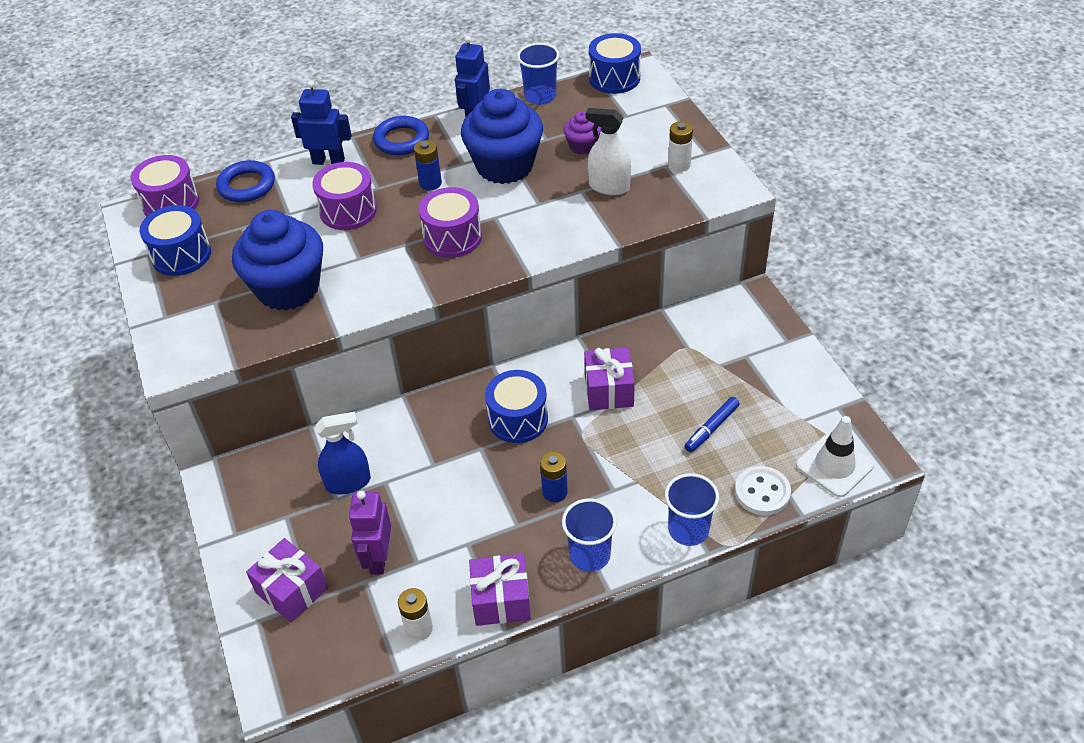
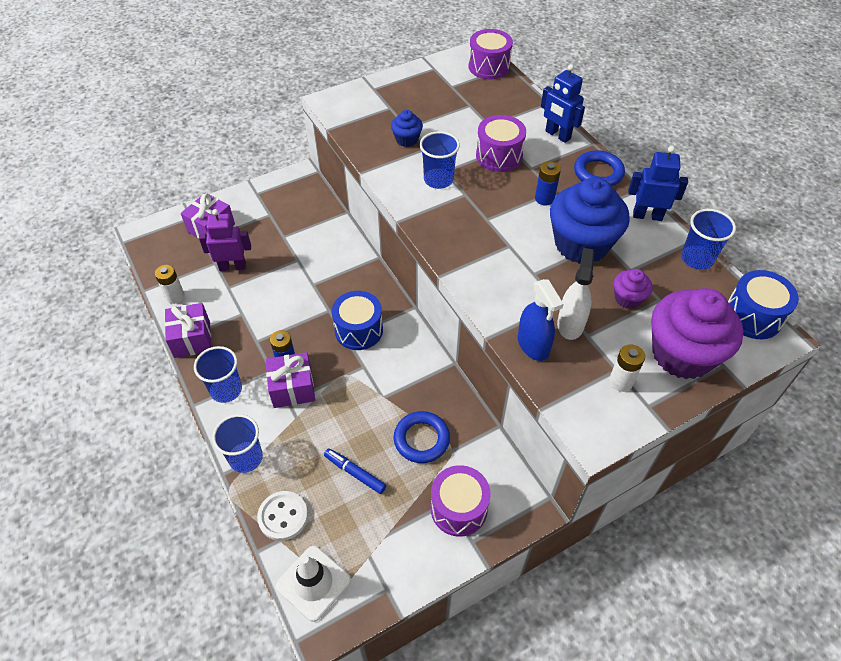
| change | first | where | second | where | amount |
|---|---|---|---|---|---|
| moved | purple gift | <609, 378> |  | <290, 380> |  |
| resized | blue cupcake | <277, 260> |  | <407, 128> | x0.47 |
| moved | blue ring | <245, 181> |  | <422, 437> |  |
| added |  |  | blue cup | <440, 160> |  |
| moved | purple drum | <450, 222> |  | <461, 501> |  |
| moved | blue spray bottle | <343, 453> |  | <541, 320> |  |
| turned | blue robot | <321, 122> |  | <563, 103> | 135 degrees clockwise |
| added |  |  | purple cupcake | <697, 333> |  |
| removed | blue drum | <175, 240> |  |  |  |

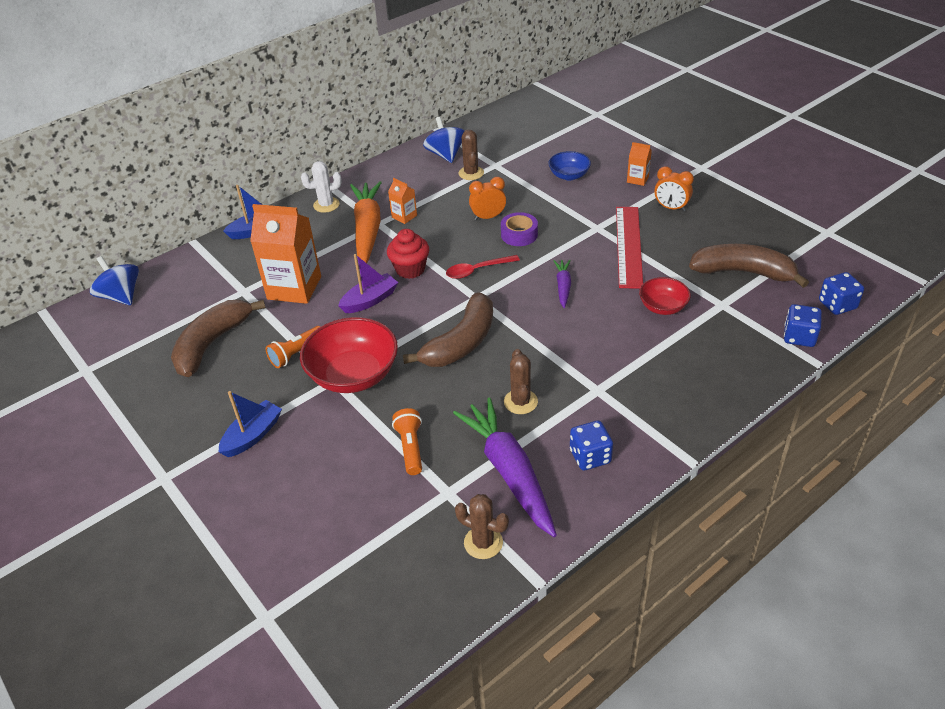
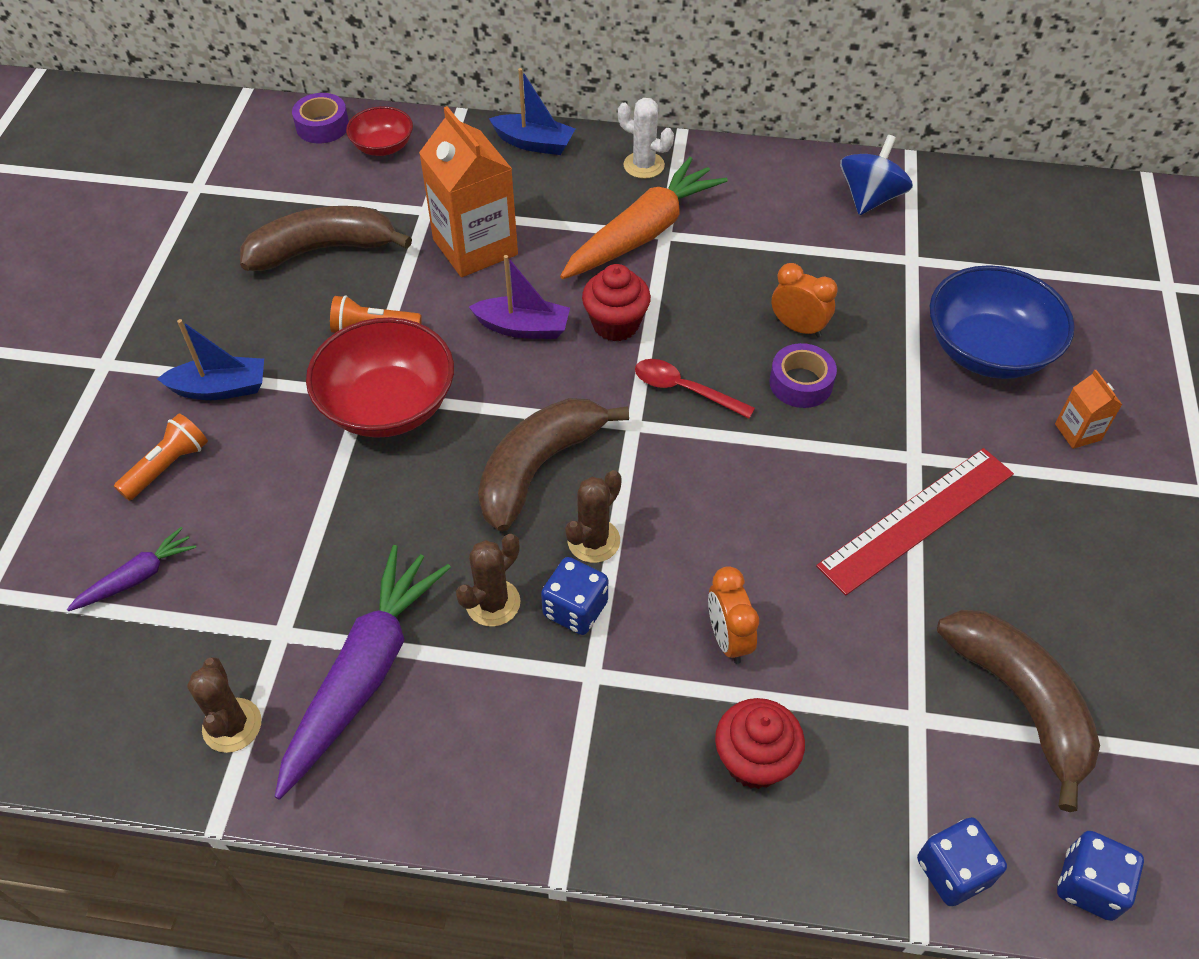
| change | first | where | second | where | amount |
|---|---|---|---|---|---|
| moved | purple carrot | <562, 284> |  | <131, 569> |  |
| moved | orange flashlight | <407, 441> |  | <161, 457> |  |
| replaced | blue spinning top | <114, 280> | purple tape | <320, 118> |  |
| moved | red bowl | <665, 296> |  | <379, 131> |  |
| turned | brown banana | <448, 329> |  | <553, 465> | 135 degrees clockwise |
| moved | blue dice | <591, 445> |  | <574, 596> |  |
| moved | brown cactus | <471, 155> |  | <593, 516> |  |
| moved | orange clock | <674, 189> |  | <733, 615> |  |
| added |  |  | red cupcake | <760, 743> |  |
| resized | blue bowl | <570, 166> |  | <1002, 322> | x1.82 |
| removed | orange carton | <402, 201> |  |  |  |

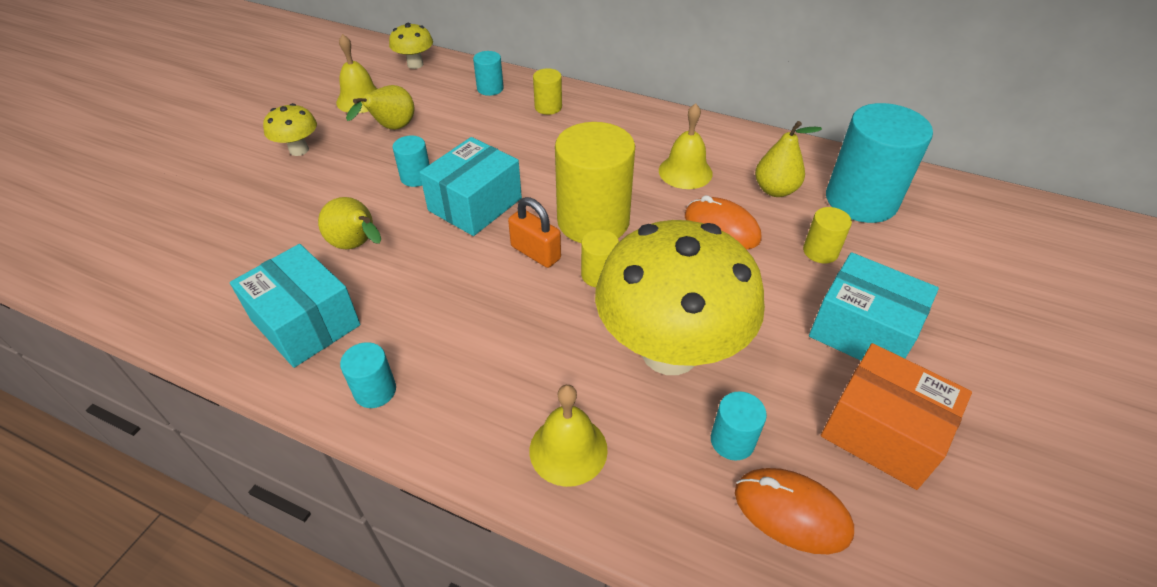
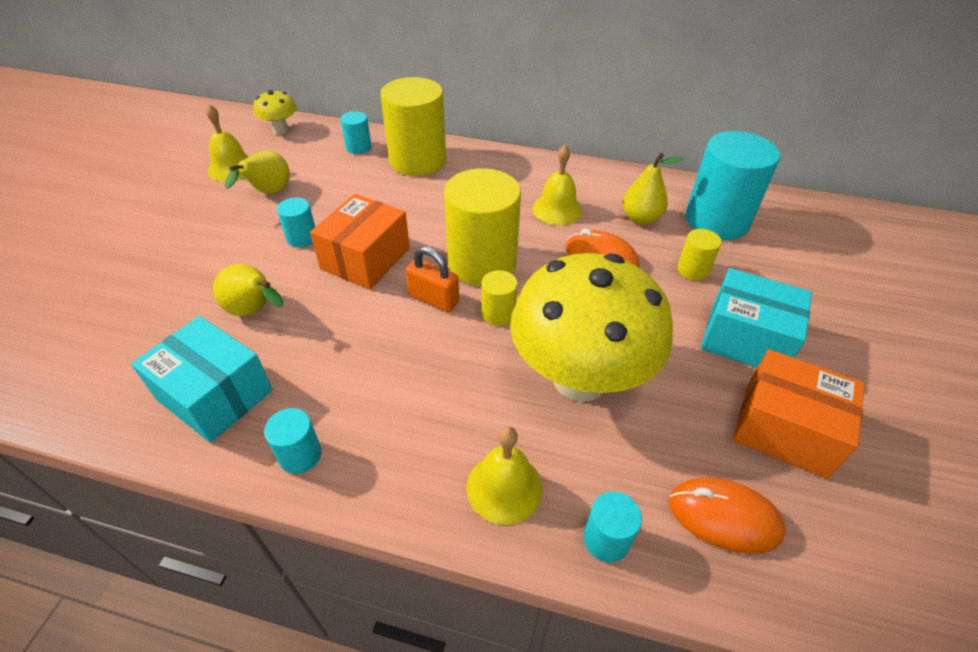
| change | first | where | second | where | amount |
|---|---|---|---|---|---|
| recoloured | turquoise box | <470, 186> | orange box | <360, 241> |  |
| resized | yellow cylinder | <547, 91> |  | <413, 126> | x2.18 |
| moved | turquoise cylinder | <739, 425> |  | <613, 526> |  |
| removed | yellow mushroom | <290, 129> |  |  |  |

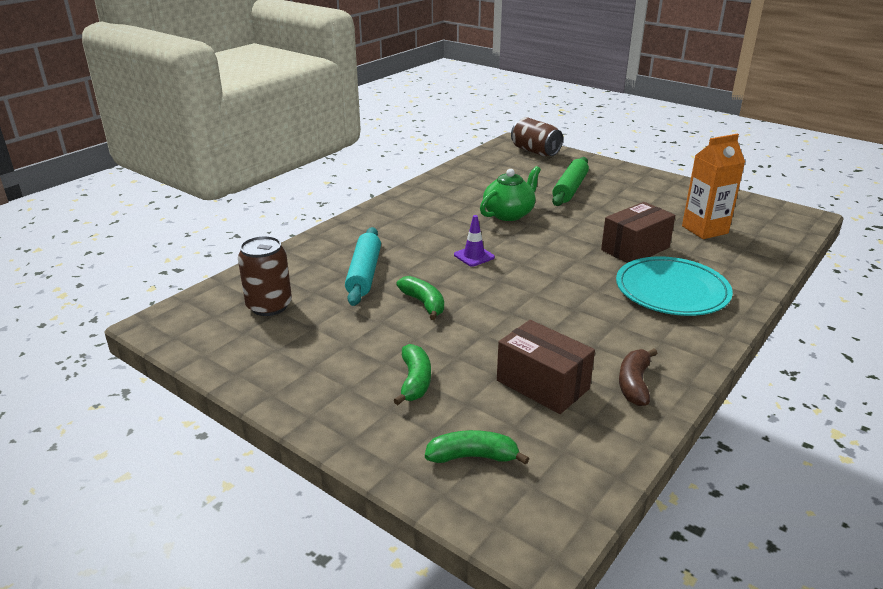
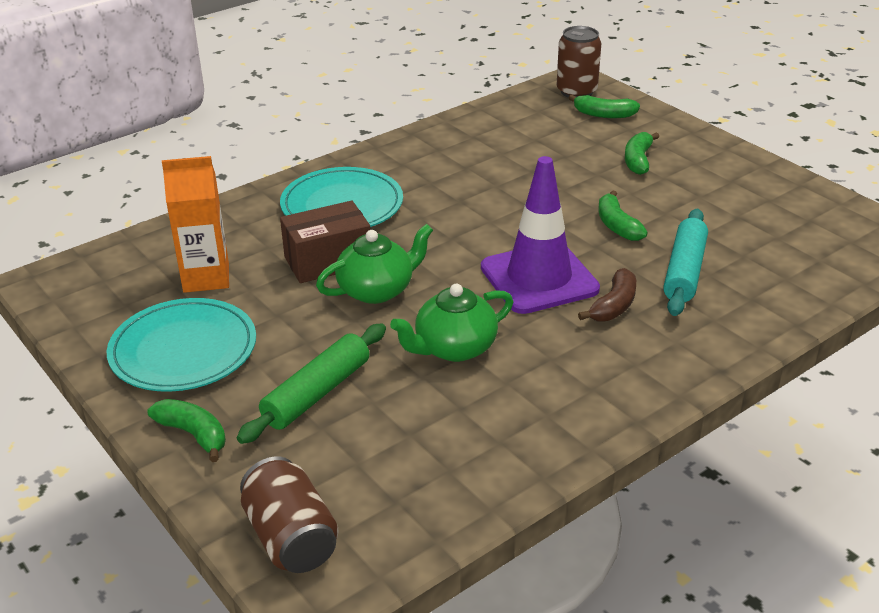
| change | first | where | second | where | amount |
|---|---|---|---|---|---|
| added |  |  | turquoise plate | <181, 345> |  |
| added |  |  | green banana | <186, 430> |  |
| added |  |  | green teapot | <374, 264> |  |
| resized | purple traffic cone | <474, 241> |  | <540, 235> | x2.30 |
| moved | brown can | <265, 276> |  | <579, 62> |  |
| moved | brown banana | <638, 377> |  | <607, 295> |  |
| removed | brown box | <546, 367> |  |  |  |

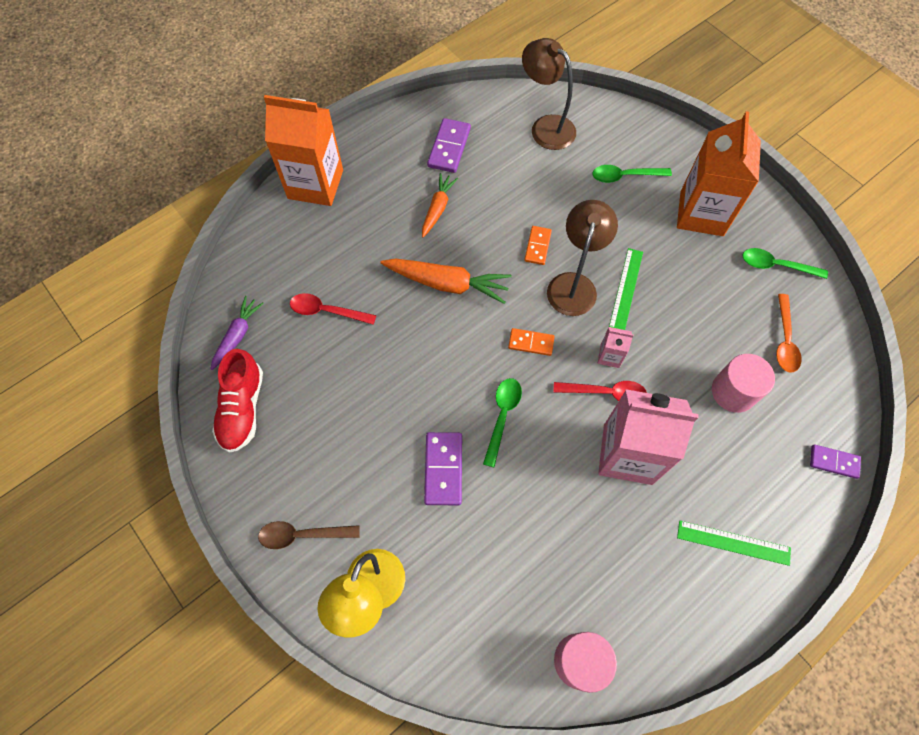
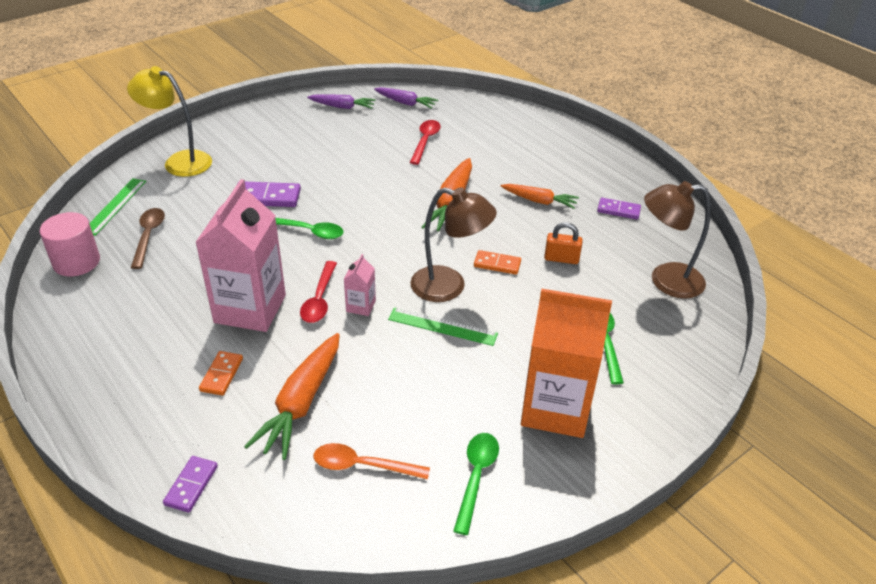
| change | first | where | second | where | amount |
|---|---|---|---|---|---|
| moved | green ruler | <734, 543> |  | <117, 207> |  |
| moved | brown spoon | <309, 535> |  | <148, 238> |  |
| moved | orange domino | <531, 342> |  | <221, 373> |  |
| replaced | pink cylinder | <743, 383> | orange carrot | <292, 396> |  |
| replaced | red shoe | <237, 401> | purple carrot | <341, 101> |  |
| added |  |  | orange padlock | <563, 243> |  |
| resized | purple domino | <449, 145> |  | <619, 209> | x0.65 |
| turned | brown lamp | <549, 94> |  | <677, 240> | 135 degrees counterclockwise |
| removed | orange carton | <303, 150> |  |  |  |

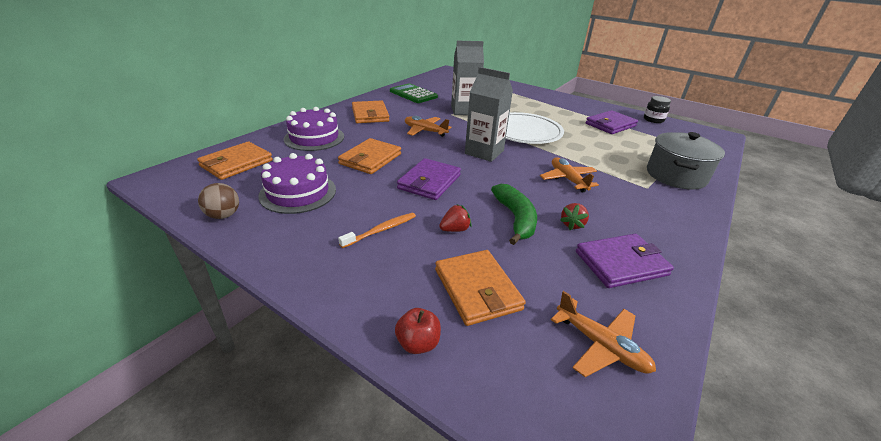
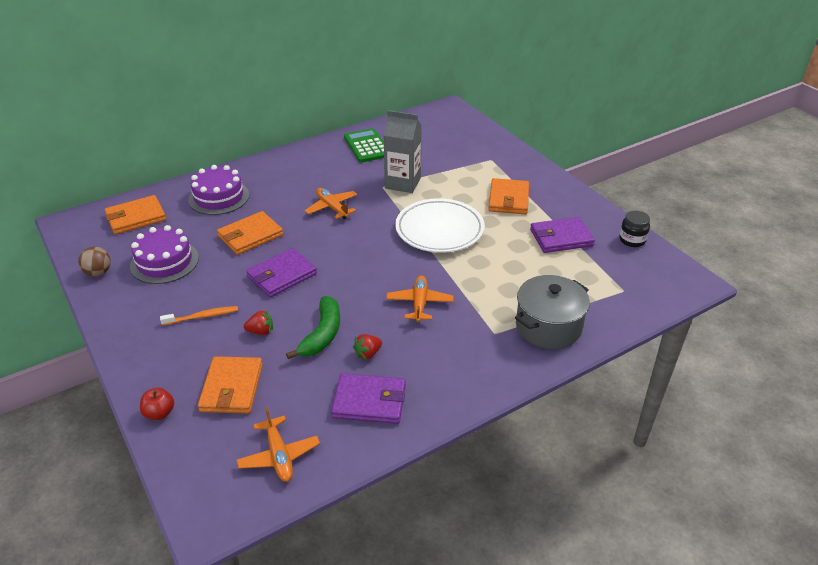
| change | first | where | second | where | amount |
|---|---|---|---|---|---|
| moved | orange wallet | <370, 111> |  | <508, 196> |  |
| removed | grey carton | <489, 114> |  |  |  |

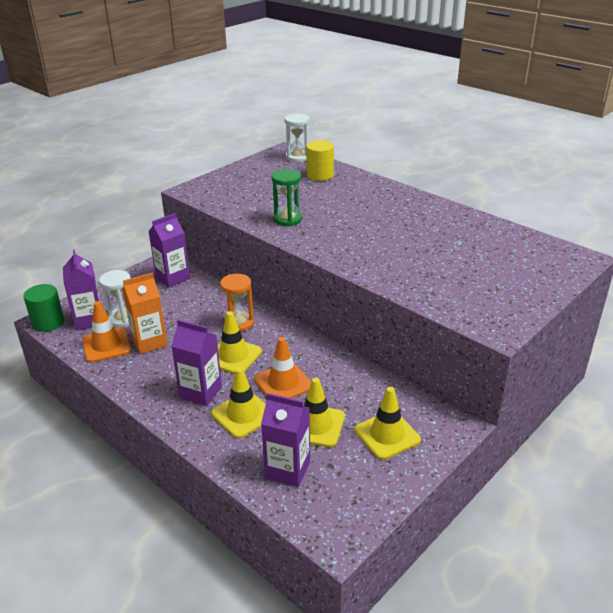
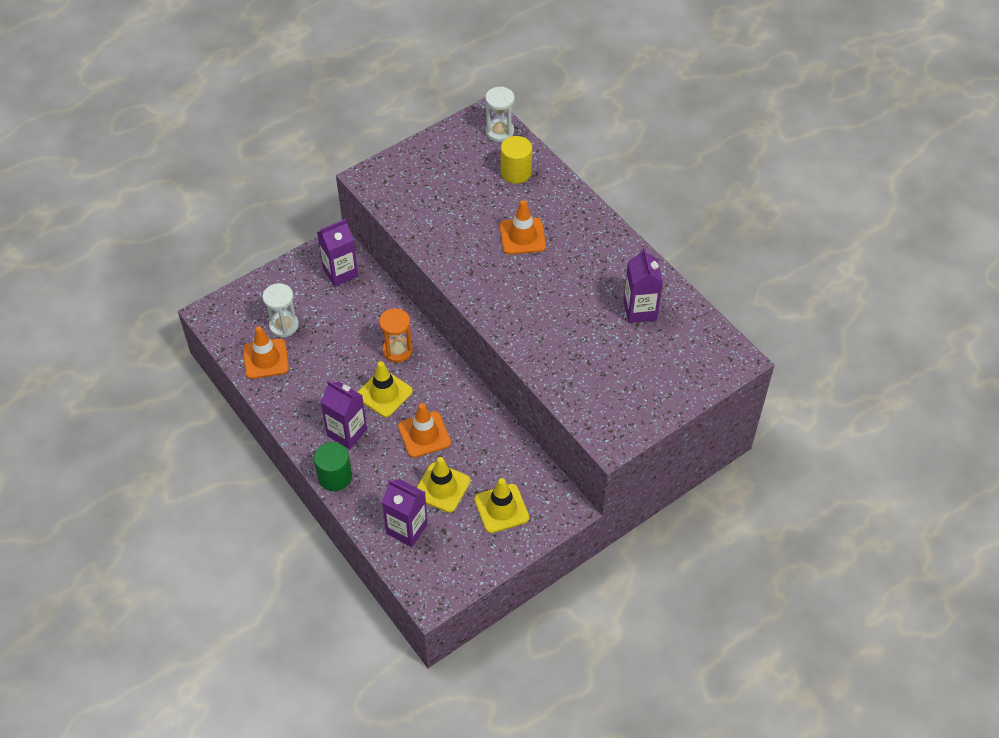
| change | first | where | second | where | amount |
|---|---|---|---|---|---|
| moved | green cylinder | <43, 308> |  | <333, 466> |  |
| added |  |  | orange traffic cone | <523, 227> |  |
| moved | purple carton | <81, 290> |  | <643, 285> |  |
| removed | orange carton | <145, 313> |  |  |  |
| removed | yellow traffic cone | <238, 402> |  |  |  |
| removed | green hourglass | <287, 197> |  |  |  |

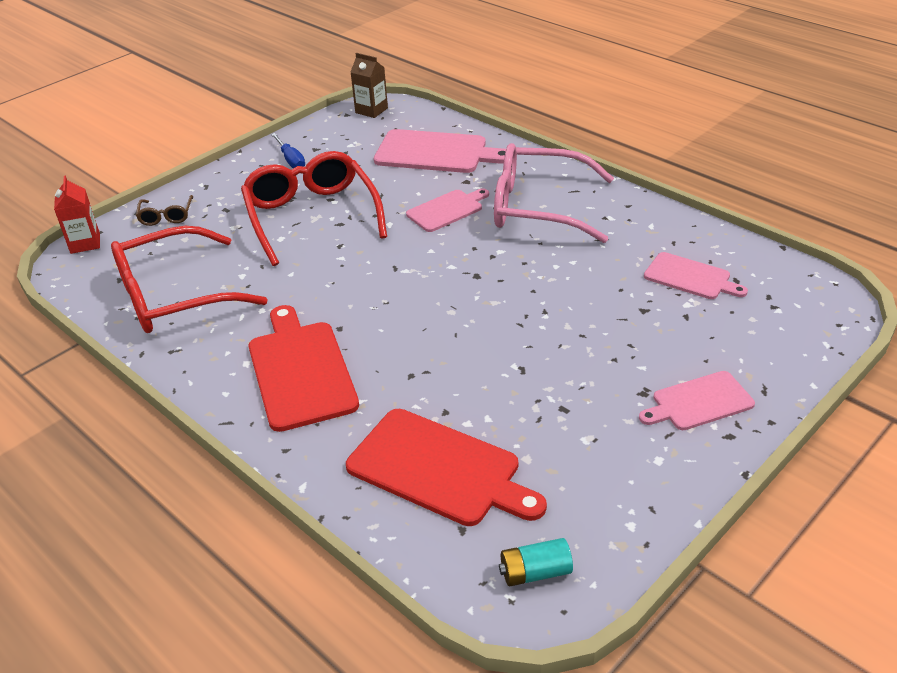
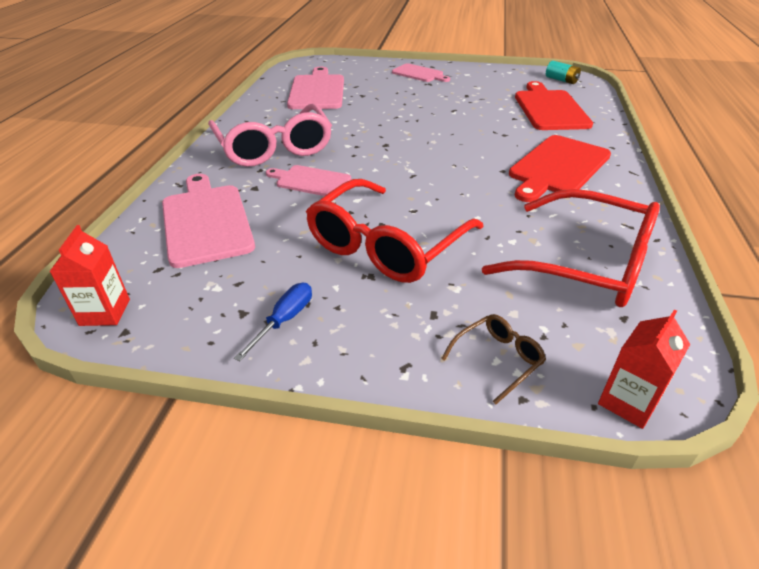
| change | first | where | second | where | amount |
|---|---|---|---|---|---|
| recoloured | brown carton | <369, 85> | red carton | <89, 275> |  |
| resized | pink cutting board | <696, 275> |  | <315, 88> | x1.66 |

